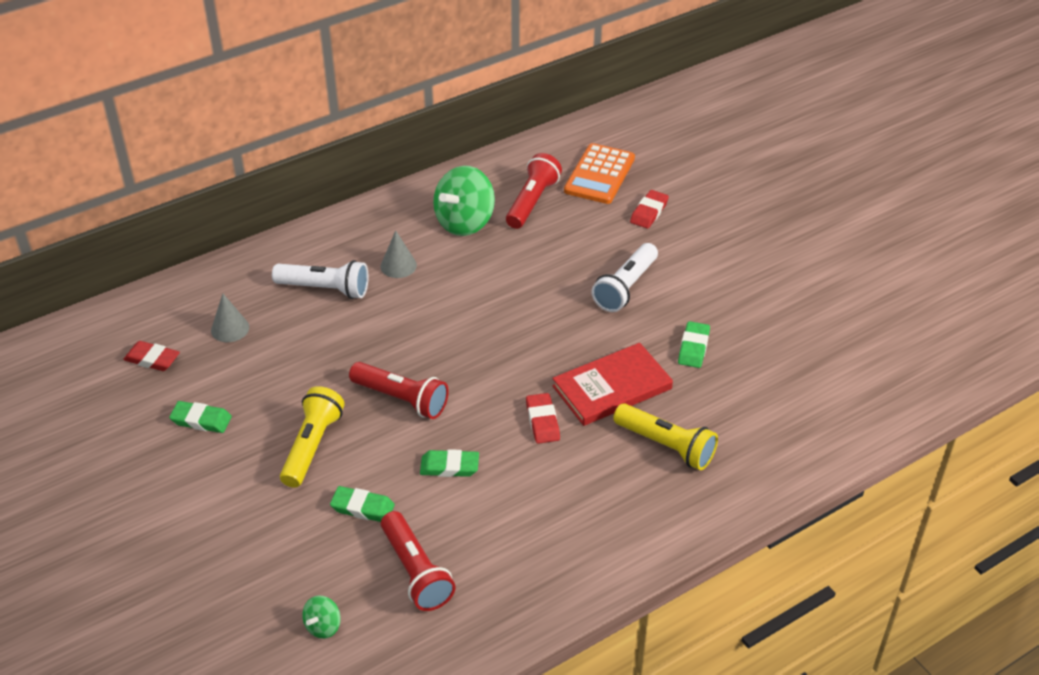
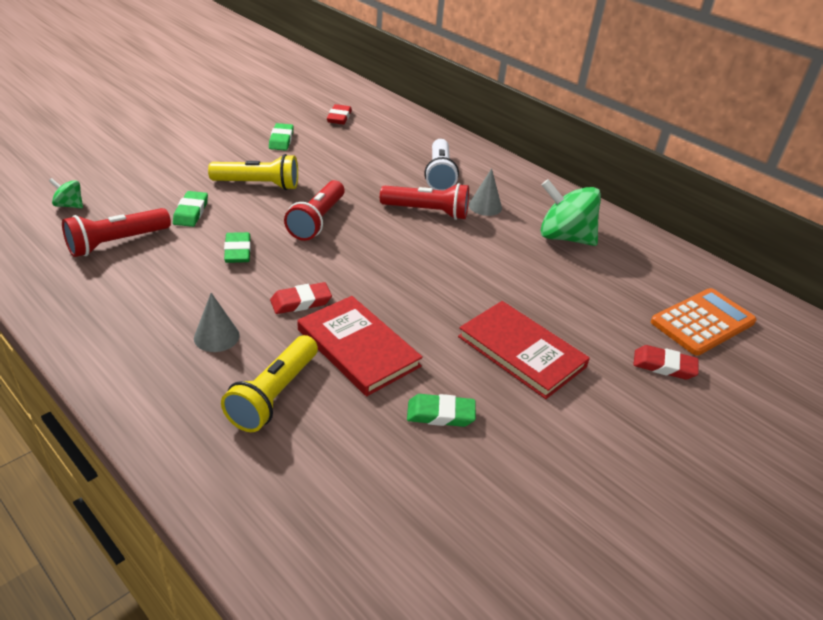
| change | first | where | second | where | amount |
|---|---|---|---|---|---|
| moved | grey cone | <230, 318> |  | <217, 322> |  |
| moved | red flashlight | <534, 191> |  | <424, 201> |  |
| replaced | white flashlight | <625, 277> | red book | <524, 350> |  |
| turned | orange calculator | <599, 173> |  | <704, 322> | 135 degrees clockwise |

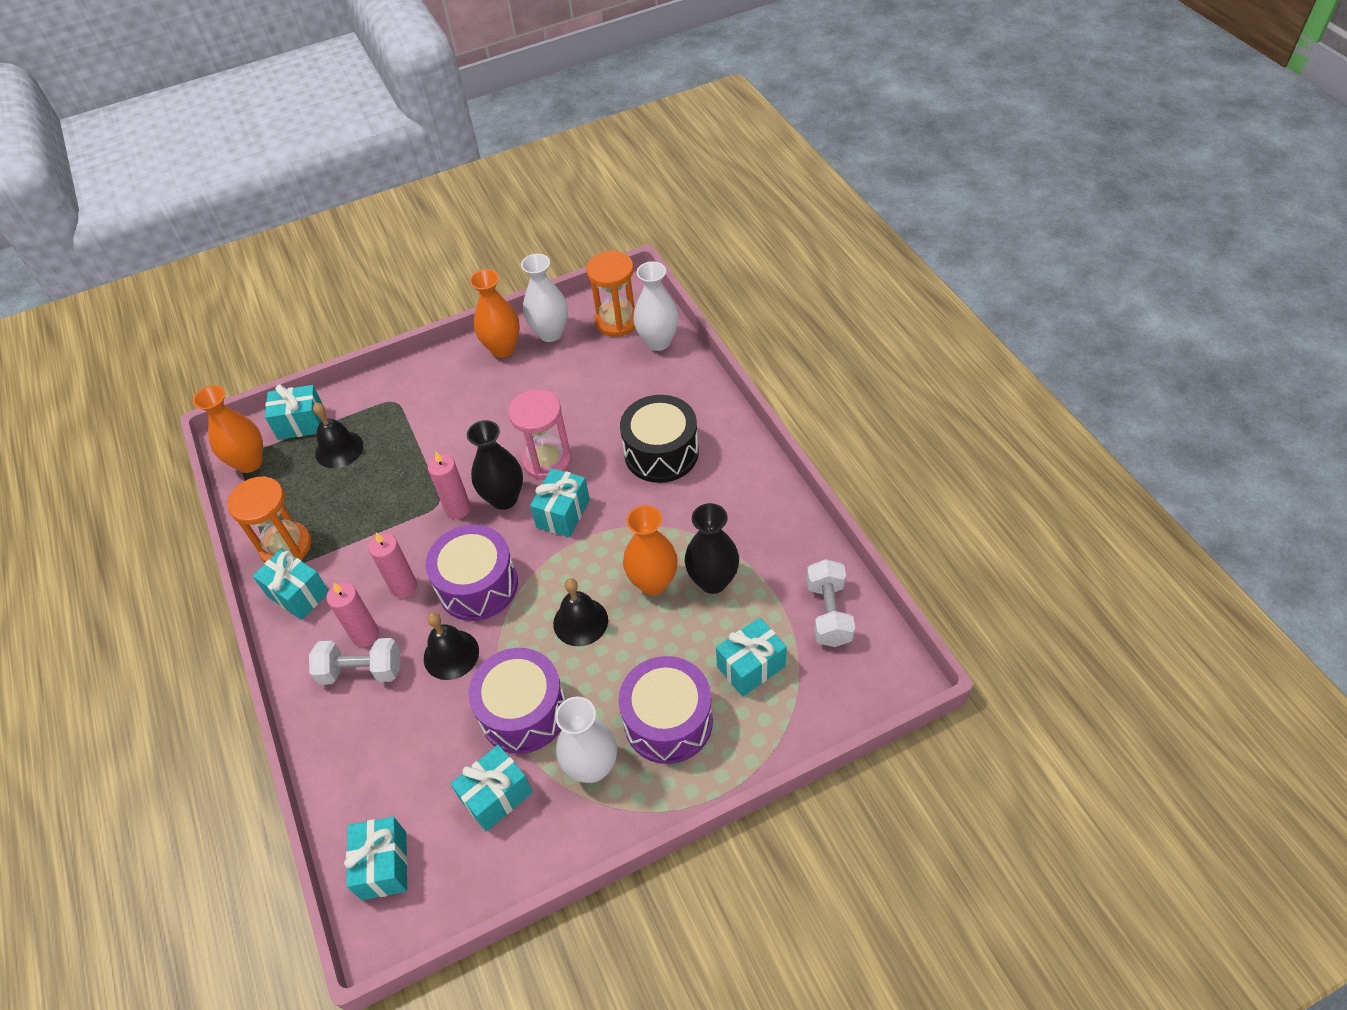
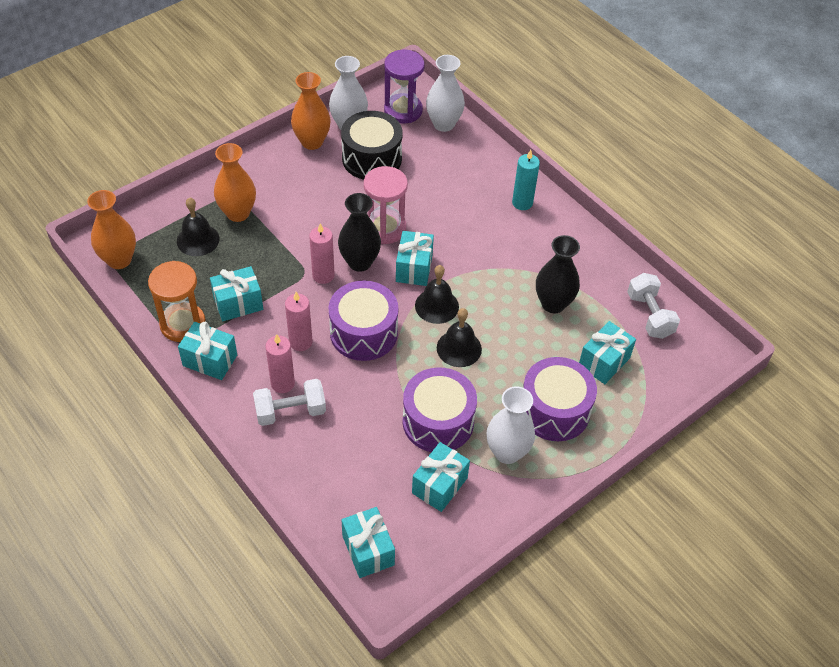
| change | first | where | second | where | amount |
|---|---|---|---|---|---|
| moved | turquoise gift | <294, 412> |  | <236, 293> |  |
| moved | orange vase | <650, 550> |  | <235, 182> |  |
| moved | black drum | <659, 439> |  | <372, 145> |  |
| recoloured | orange hourglass | <610, 294> | purple hourglass | <404, 86> |  |
| moved | black bell | <451, 646> |  | <437, 294> |  |
| added |  |  | turquoise candle | <526, 180> |  |

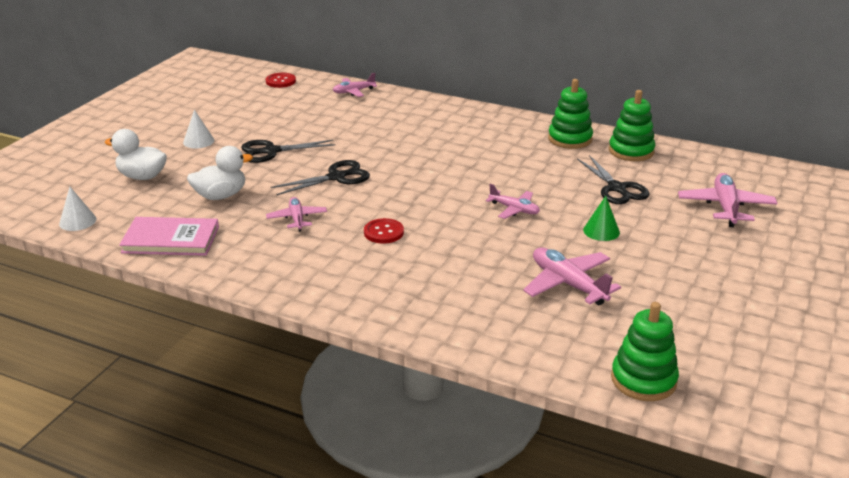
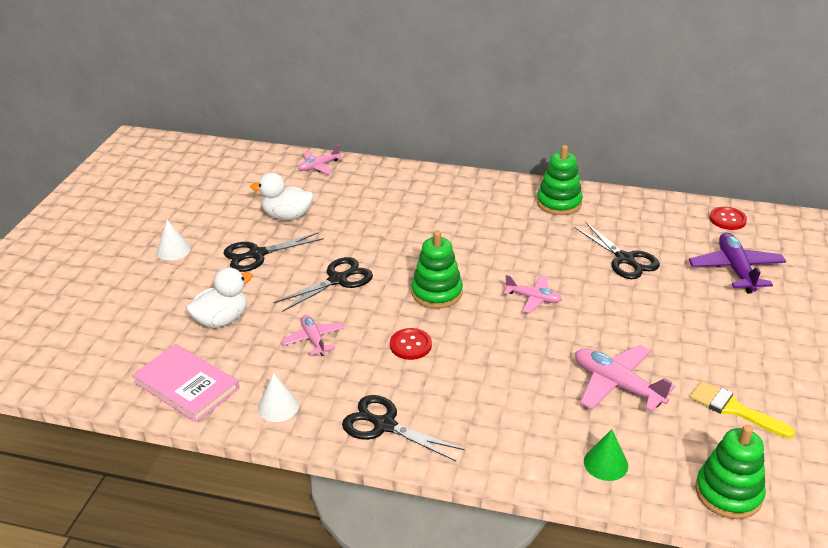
| change | first | where | second | where | amount |
|---|---|---|---|---|---|
| turned | pink book | <169, 236> |  | <186, 383> | 45 degrees clockwise |
| moved | white duck | <136, 154> |  | <281, 196> |  |
| moved | white cone | <77, 209> |  | <278, 397> |  |
| added |  |  | black scissors | <403, 428> |  |
| moved | green stacking toy | <632, 125> |  | <437, 270> |  |
| moved | green cone | <601, 218> |  | <606, 455> |  |
| recoloured | pink plane | <727, 200> | purple plane | <737, 263> |  |
| added |  |  | yellow brush | <742, 409> |  |
| moved | red button | <281, 80> |  | <728, 218> |  |

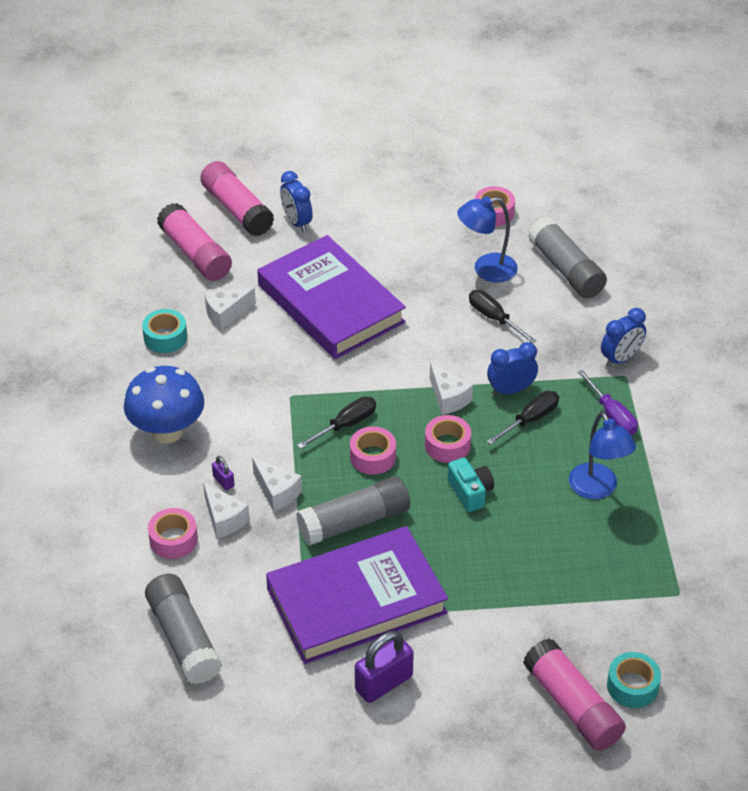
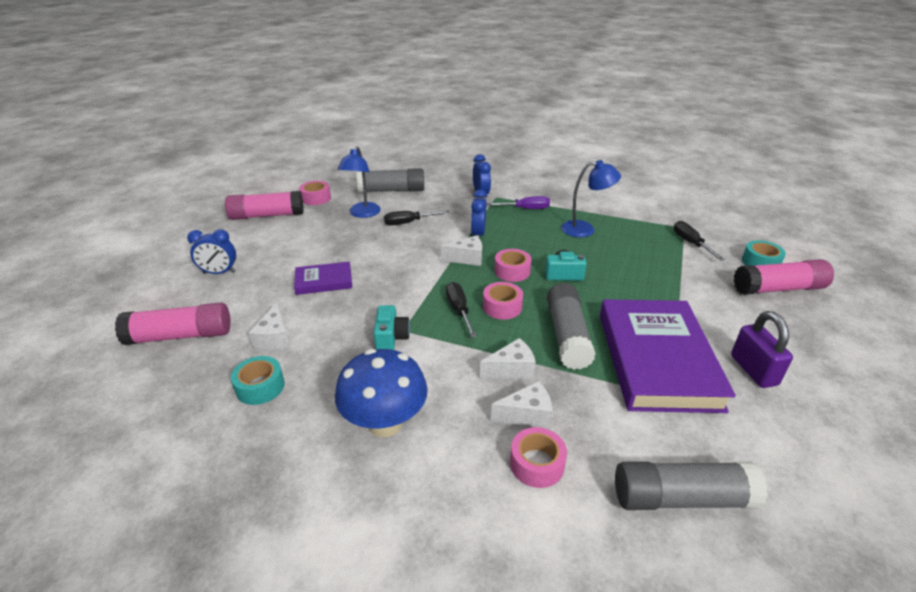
| change | first | where | second | where | amount |
|---|---|---|---|---|---|
| moved | pink glue stick | <237, 198> |  | <264, 205> |  |
| resized | purple book | <331, 297> |  | <323, 278> | x0.47 |
| added |  |  | turquoise camera | <391, 327> |  |
| moved | black screwdriver | <522, 418> |  | <699, 241> |  |
| removed | purple padlock | <223, 473> |  |  |  |

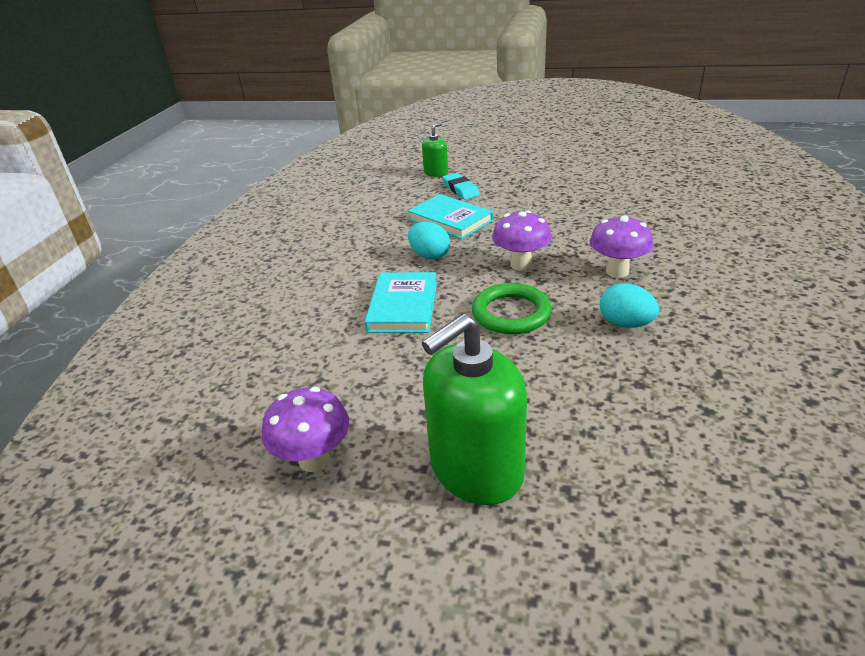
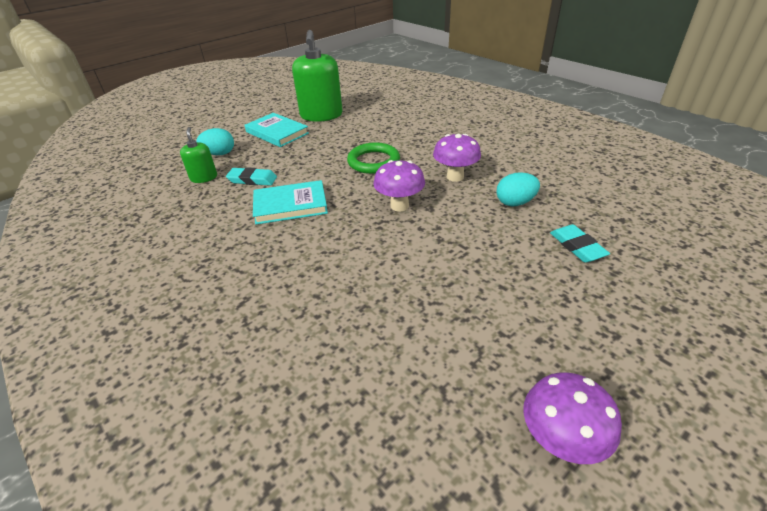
| change | first | where | second | where | amount |
|---|---|---|---|---|---|
| moved | turquoise egg | <429, 241> |  | <215, 141> |  |
| moved | turquoise book | <401, 302> |  | <277, 130> |  |
| moved | green soap dispenser | <474, 409> |  | <317, 76> |  |
| moved | green ring | <512, 308> |  | <373, 158> |  |
| added |  |  | turquoise eraser | <580, 243> |  |

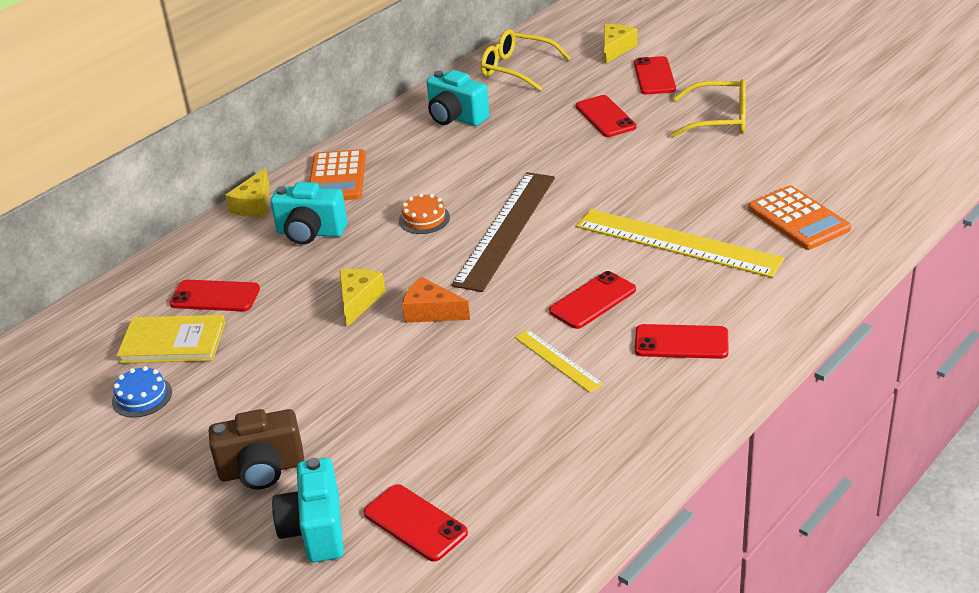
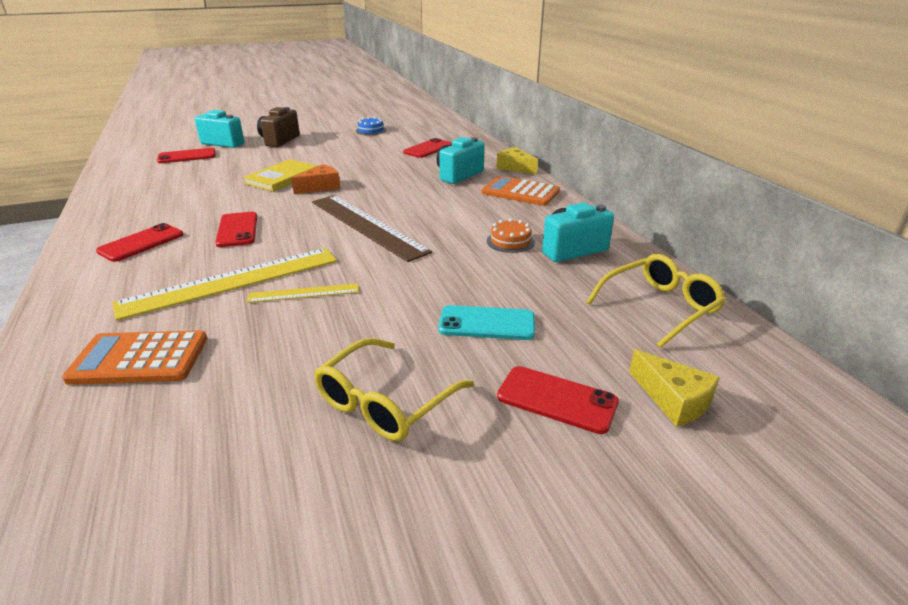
| change | first | where | second | where | amount |
|---|---|---|---|---|---|
| moved | yellow book | <171, 339> |  | <280, 175> |  |
| moved | yellow ruler | <559, 361> |  | <303, 293> |  |
| recoloured | red phone | <606, 116> | turquoise phone | <487, 322> |  |
| moved | orange cake | <424, 213> |  | <511, 235> |  |
| removed | yellow cheese | <362, 298> |  |  |  |

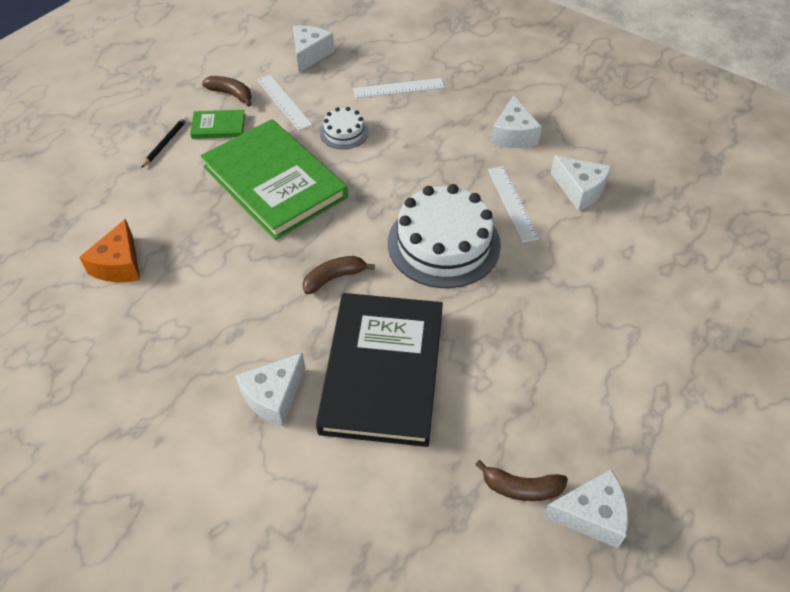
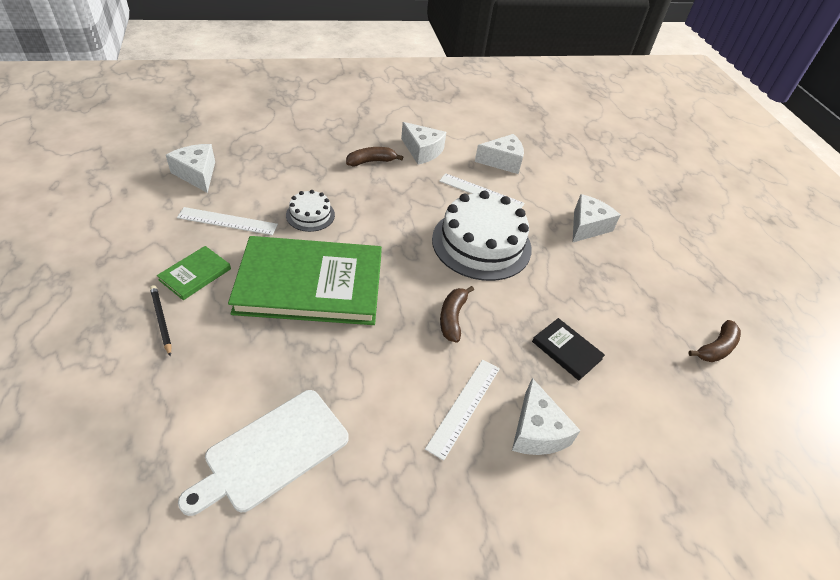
| change | first | where | second | where | amount |
|---|---|---|---|---|---|
| replaced | orange cheese | <109, 250> | white cutting board | <263, 453> |  |
| moved | brown banana | <227, 91> |  | <374, 156> |  |
| moved | white ruler | <398, 88> |  | <462, 410> |  |
| resized | black book | <379, 370> |  | <568, 349> | x0.42 |
| moved | white cheese | <585, 509> |  | <596, 218> |  |

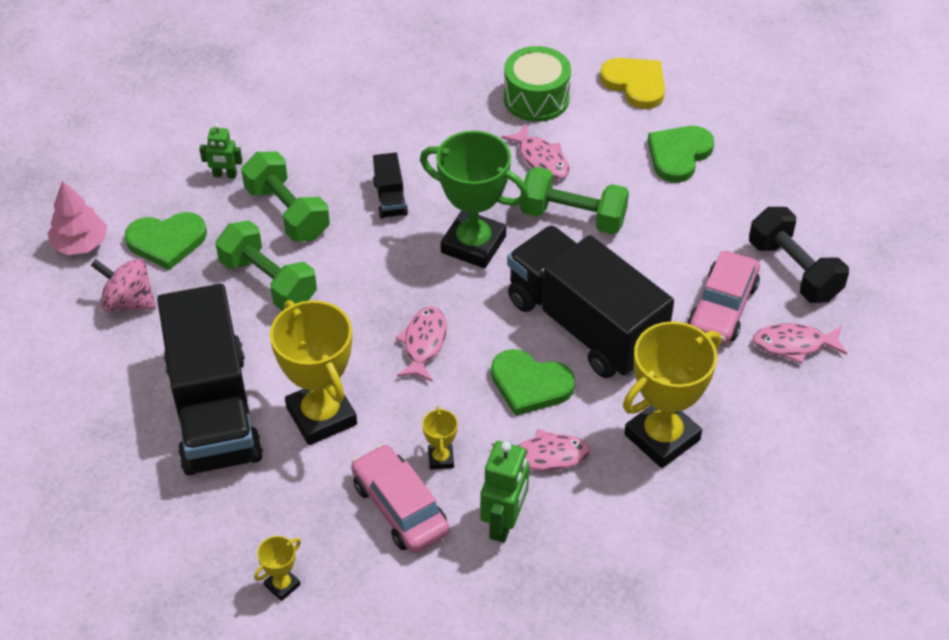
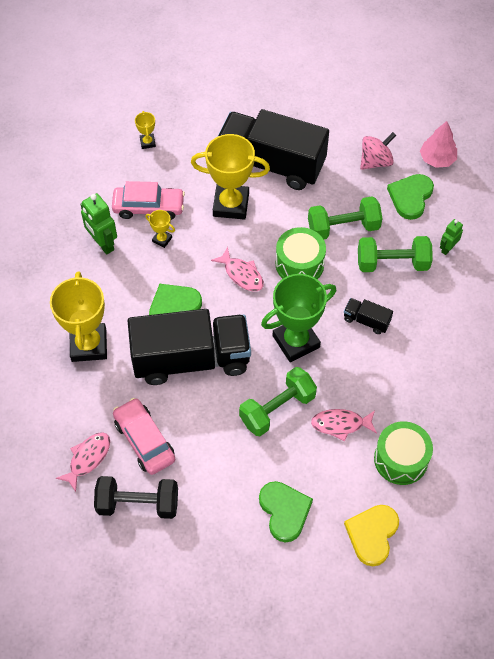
| change | first | where | second | where | amount |
|---|---|---|---|---|---|
| added |  |  | green drum | <301, 253> |  |
| turned | yellow heart | <632, 83> |  | <371, 535> | 120 degrees clockwise |
| removed | pink fish | <540, 450> |  |  |  |

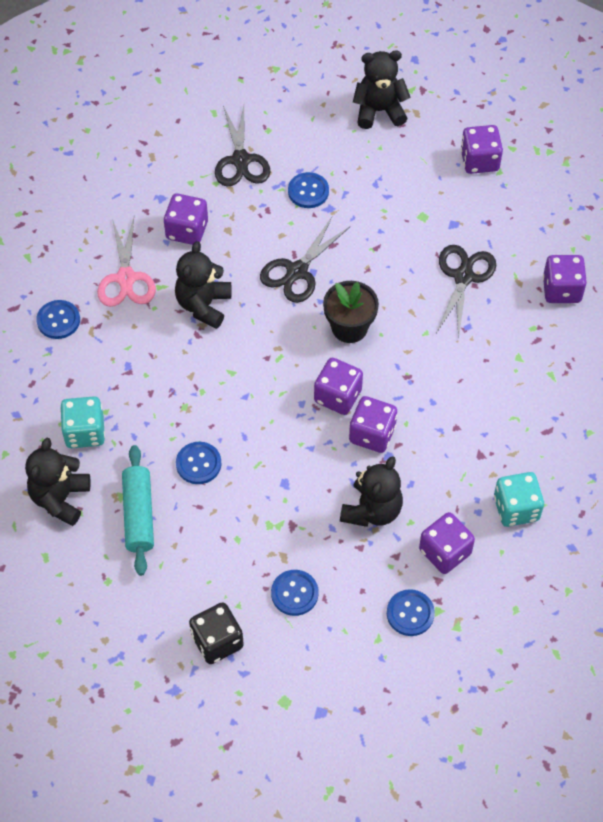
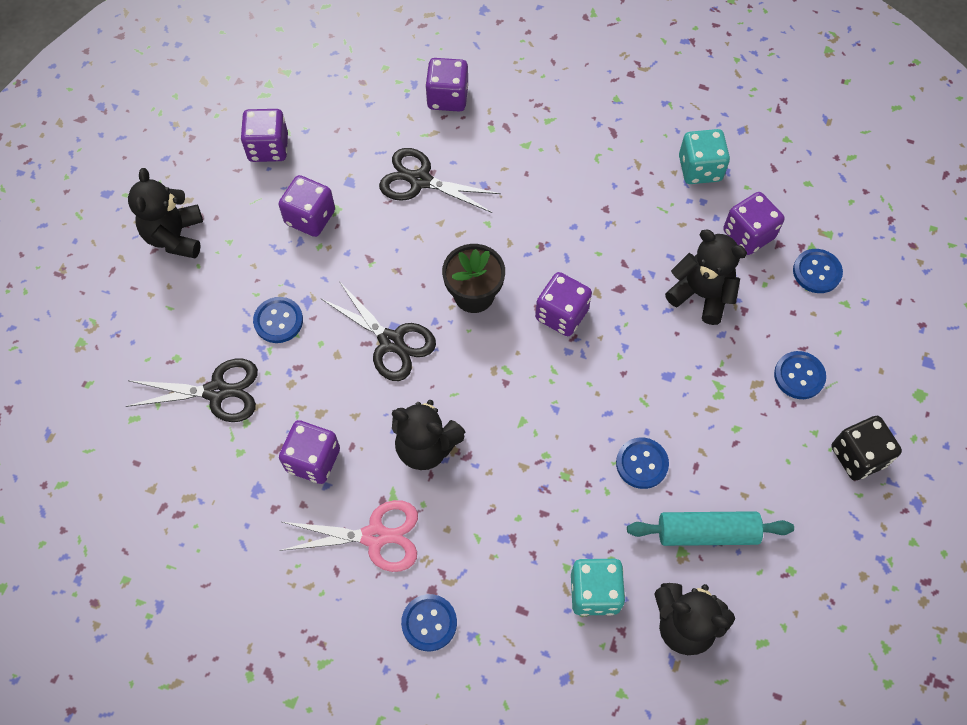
| change | first | where | second | where | amount |
|---|---|---|---|---|---|
| moved | purple dice | <373, 424> |  | <306, 206> |  |

